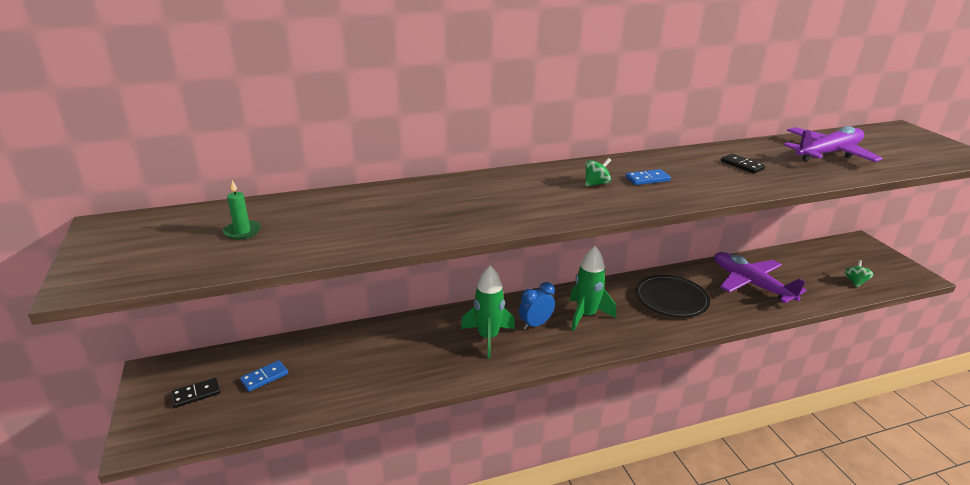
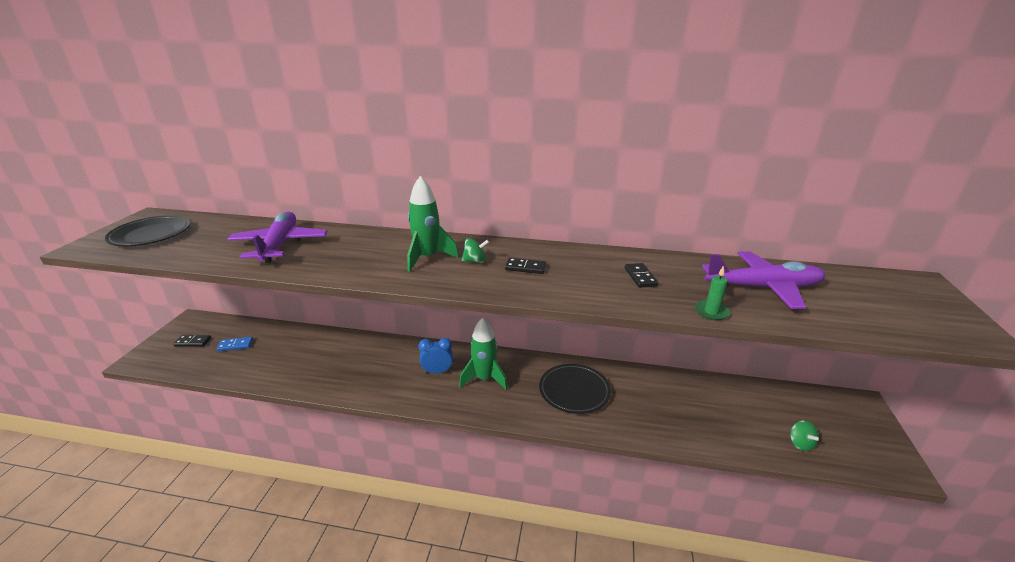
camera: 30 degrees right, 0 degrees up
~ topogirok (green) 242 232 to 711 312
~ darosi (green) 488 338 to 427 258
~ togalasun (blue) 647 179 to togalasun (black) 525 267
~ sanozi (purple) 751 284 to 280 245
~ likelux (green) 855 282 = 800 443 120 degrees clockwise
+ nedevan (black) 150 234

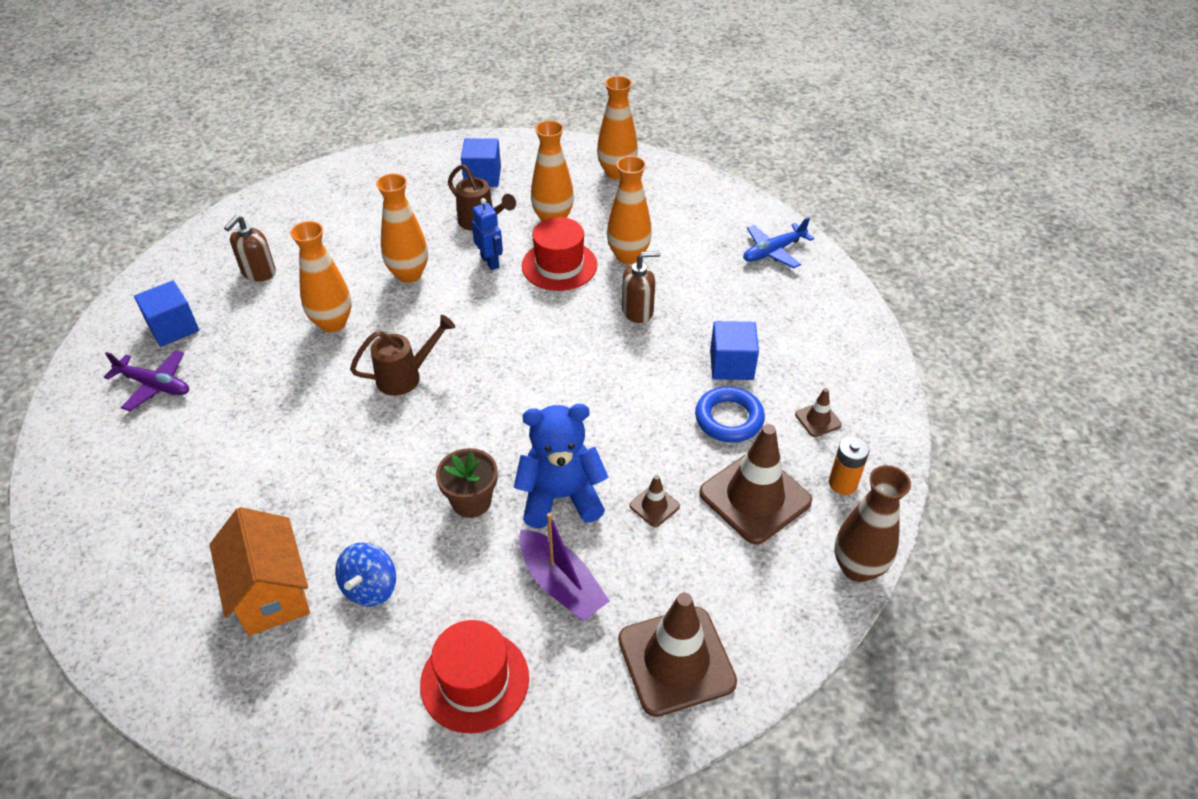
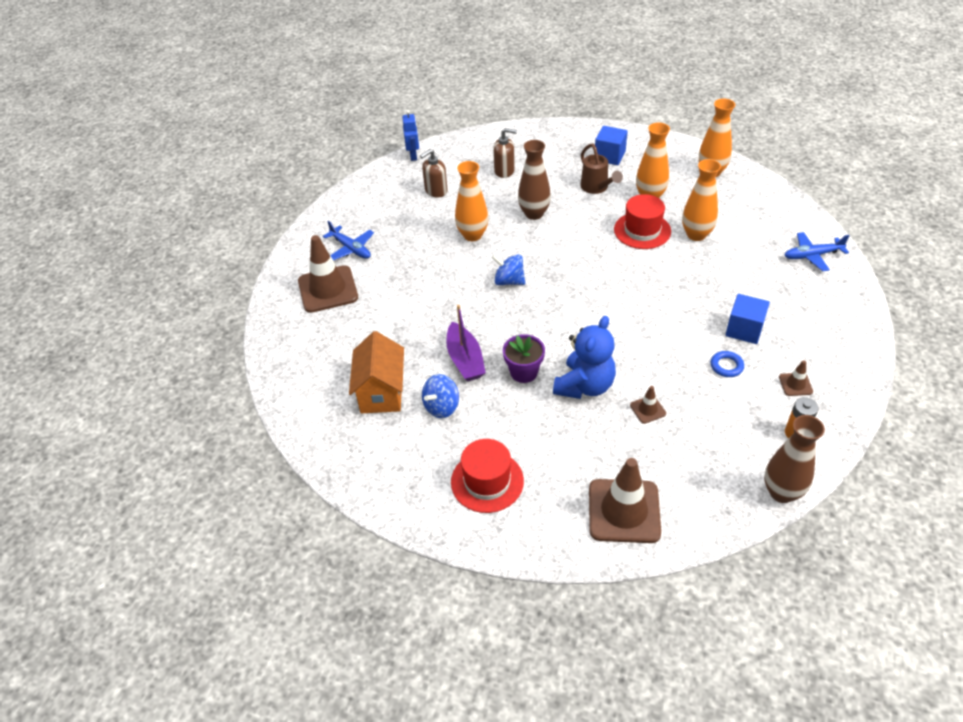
camera: 25 degrees right, 0 degrees up
~ sanozi (purple) 154 385 to sanozi (blue) 351 249
- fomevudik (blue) 173 328
~ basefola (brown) 406 376 to likelux (blue) 509 281
~ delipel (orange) 409 274 to delipel (brown) 534 214
~ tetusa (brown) 471 501 to tetusa (purple) 524 372
~ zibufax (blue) 490 262 to 413 156
~ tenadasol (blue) 561 497 = 584 386 105 degrees clockwise
~ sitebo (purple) 561 584 to 465 359
~ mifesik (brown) 638 311 to 504 171
~ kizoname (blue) 729 418 = 726 366 x0.63
~ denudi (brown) 755 497 to 328 289

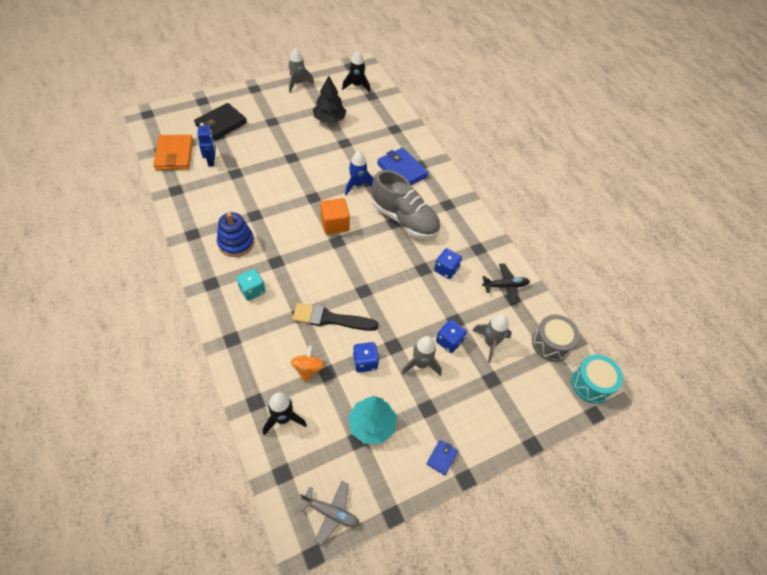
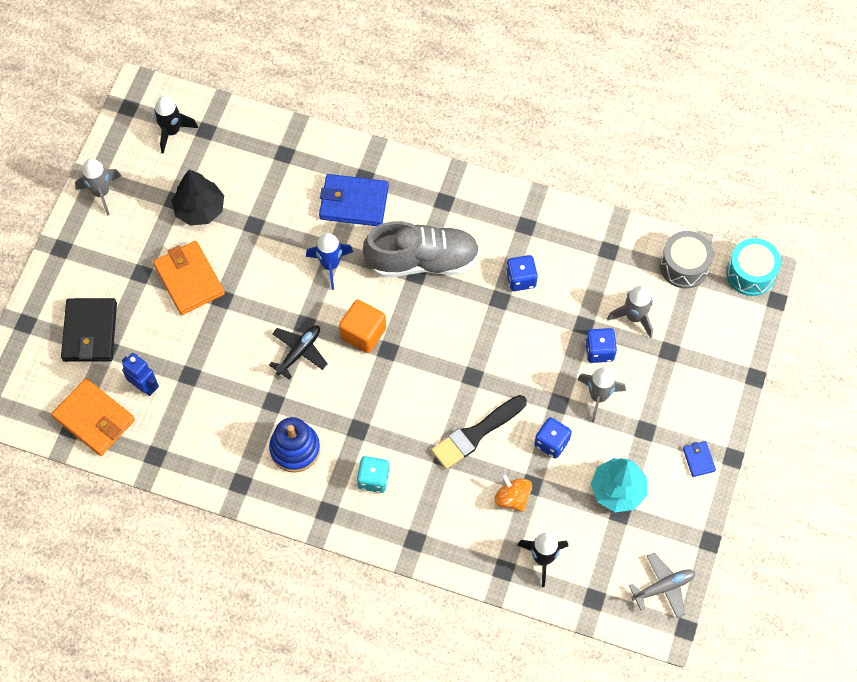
camera: 40 degrees left, 10 degrees up
~ sanozi (black) 505 286 to 299 352
+ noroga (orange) 189 279

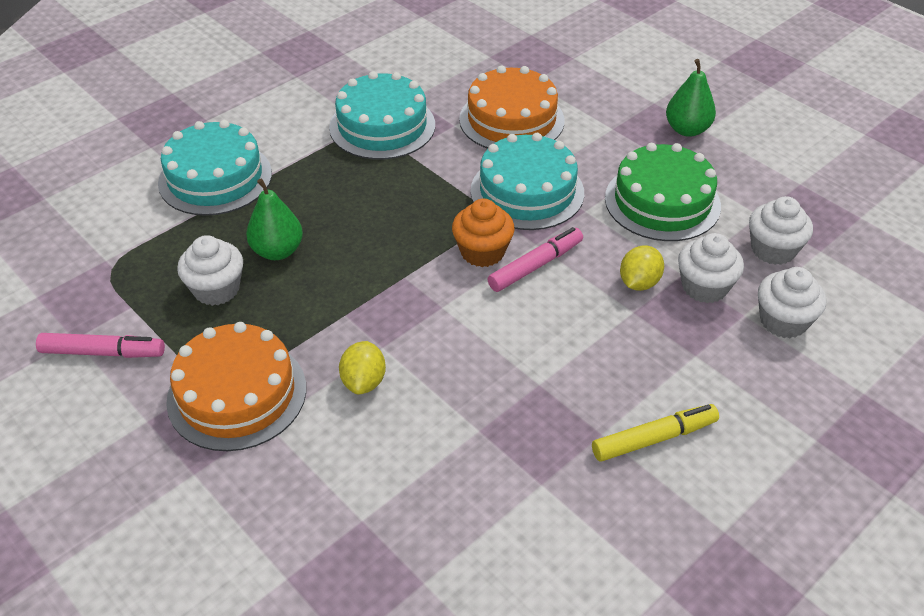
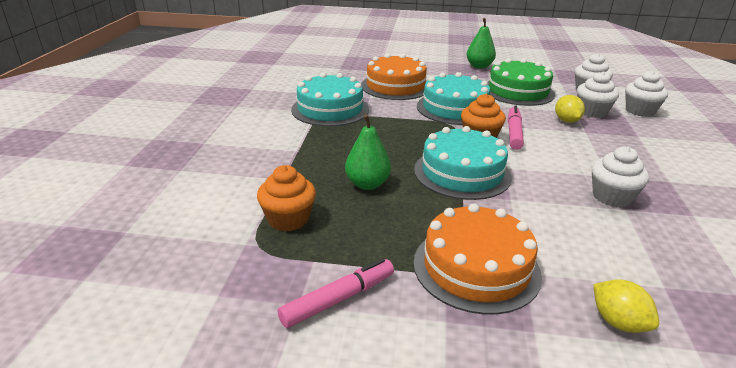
camera: 40 degrees left, 15 degrees down
~ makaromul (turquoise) 215 178 to 462 173
~ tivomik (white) 216 289 to 612 197
~ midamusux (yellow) 364 381 to 618 322
- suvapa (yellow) 654 439
+ tivomik (orange) 288 219

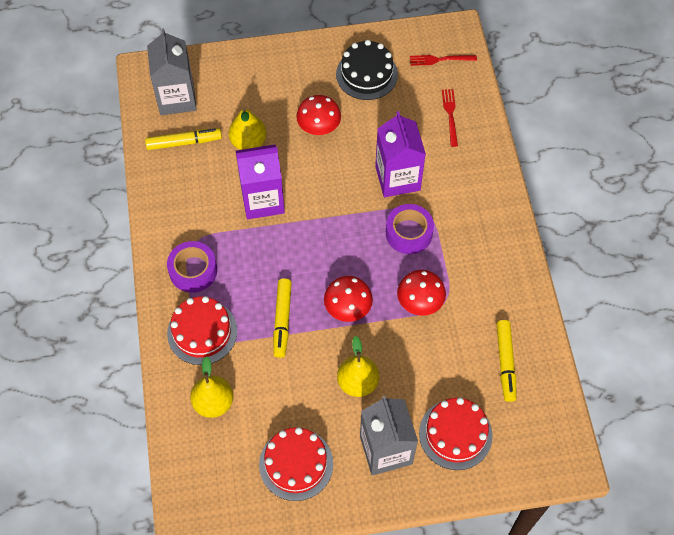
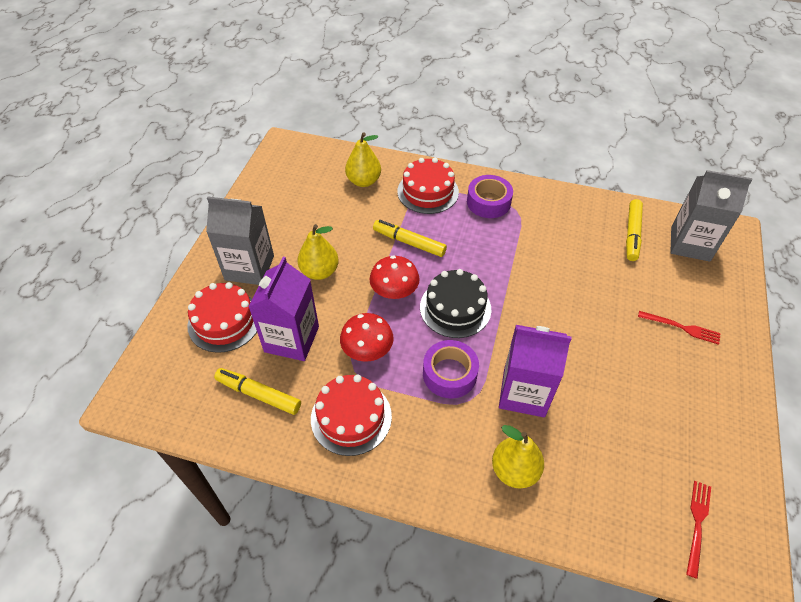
camera: 115 degrees right, 10 degrees down
~ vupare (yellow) 248 142 to 514 470
~ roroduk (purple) 262 200 to 292 339
~ makaromul (red) 296 464 to 351 417
- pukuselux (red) 319 126
~ makaromul (black) 366 74 to 455 308
~ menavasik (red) 450 115 to 682 328

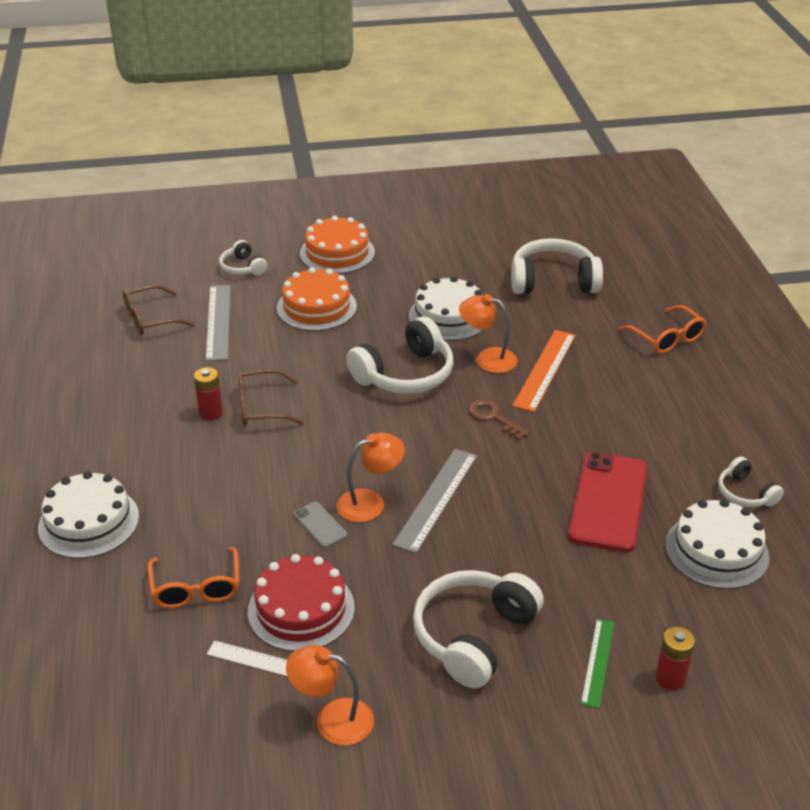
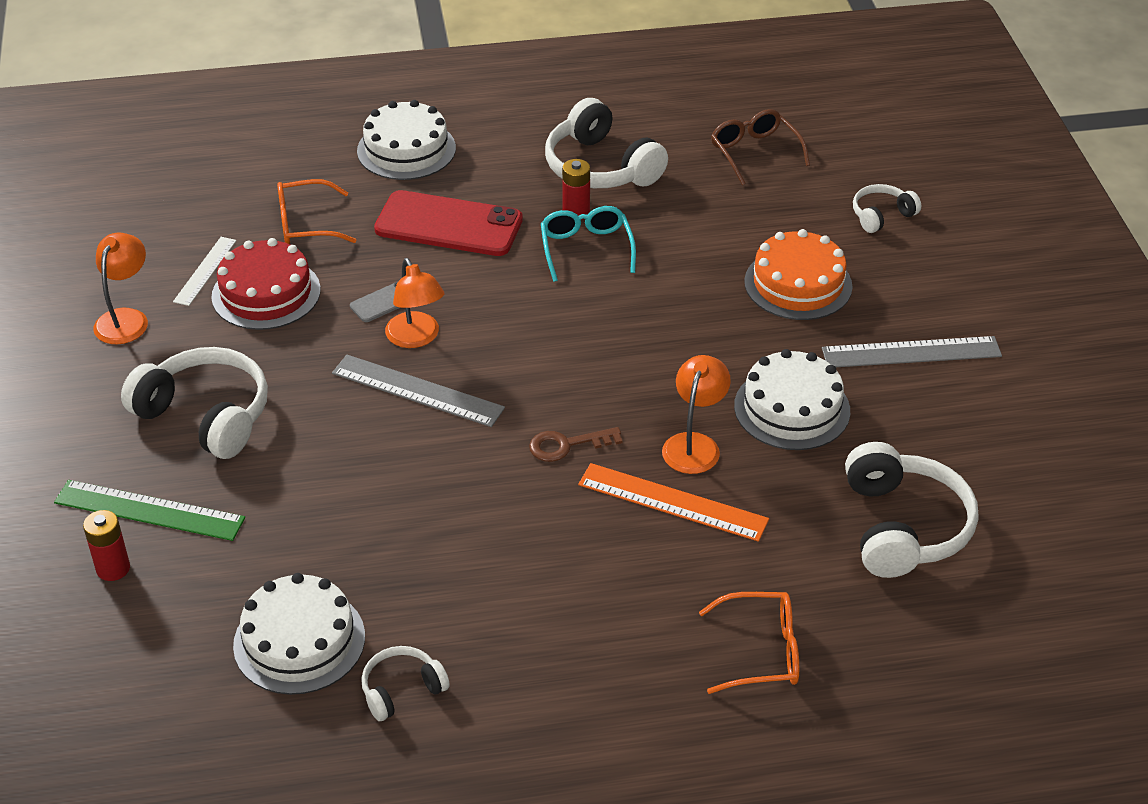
camera: 90 degrees right, 5 degrees up
~ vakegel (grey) 218 322 to 911 352
~ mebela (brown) 261 407 to mebela (turquoise) 586 248
- makaromul (orange) 337 253
~ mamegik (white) 405 374 to 600 167
~ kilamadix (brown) 493 417 = 566 445 150 degrees counterclockwise
~ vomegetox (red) 608 502 to 449 225
~ vakegel (green) 597 662 = 149 510 x1.59
~ mebela (orange) 667 338 = 762 652 150 degrees counterclockwise

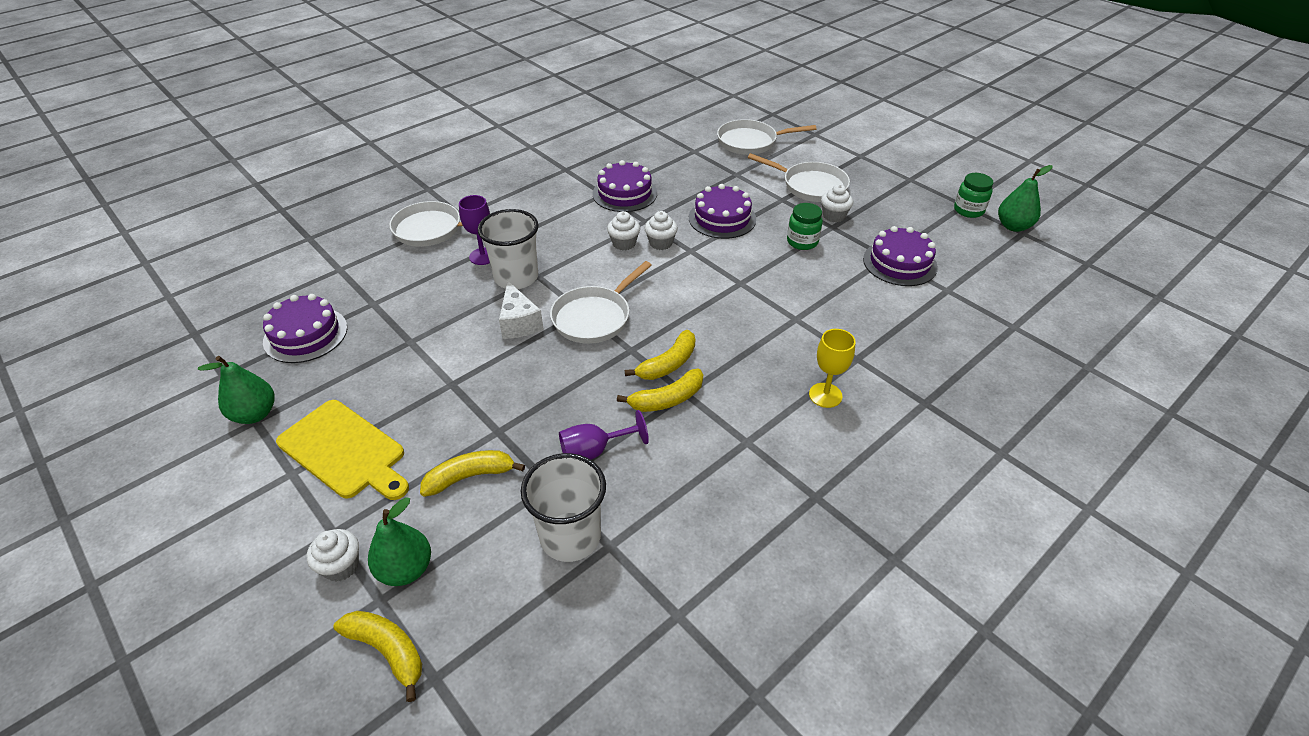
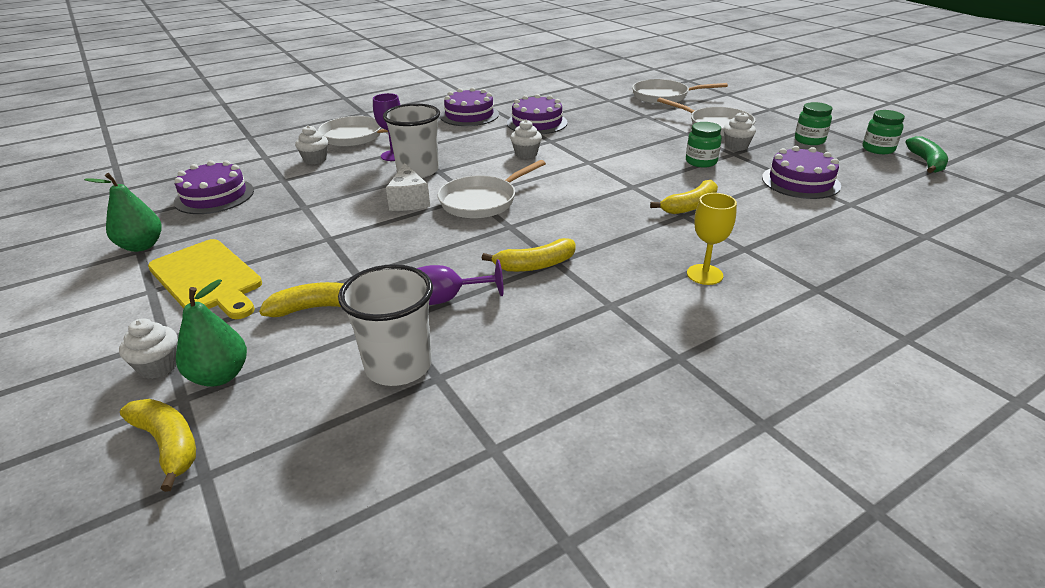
camera: 10 degrees right, 10 degrees down
~ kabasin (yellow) 668 364 to 690 206
~ tivomik (white) 660 243 to 315 160
~ makaromul (purple) 722 218 to 469 115
~ vupare (green) 1013 226 to kabasin (green) 926 162
+ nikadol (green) 809 140

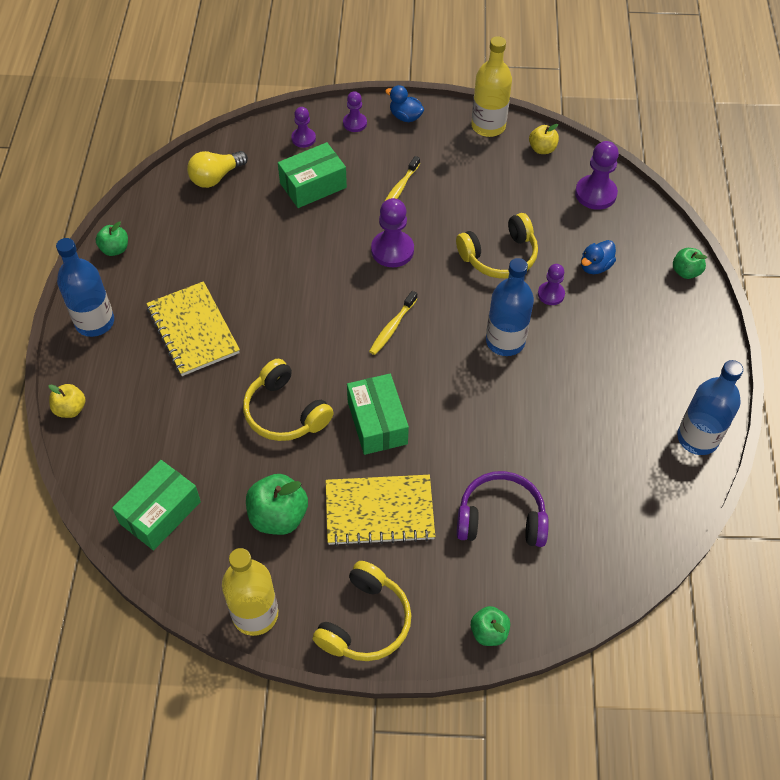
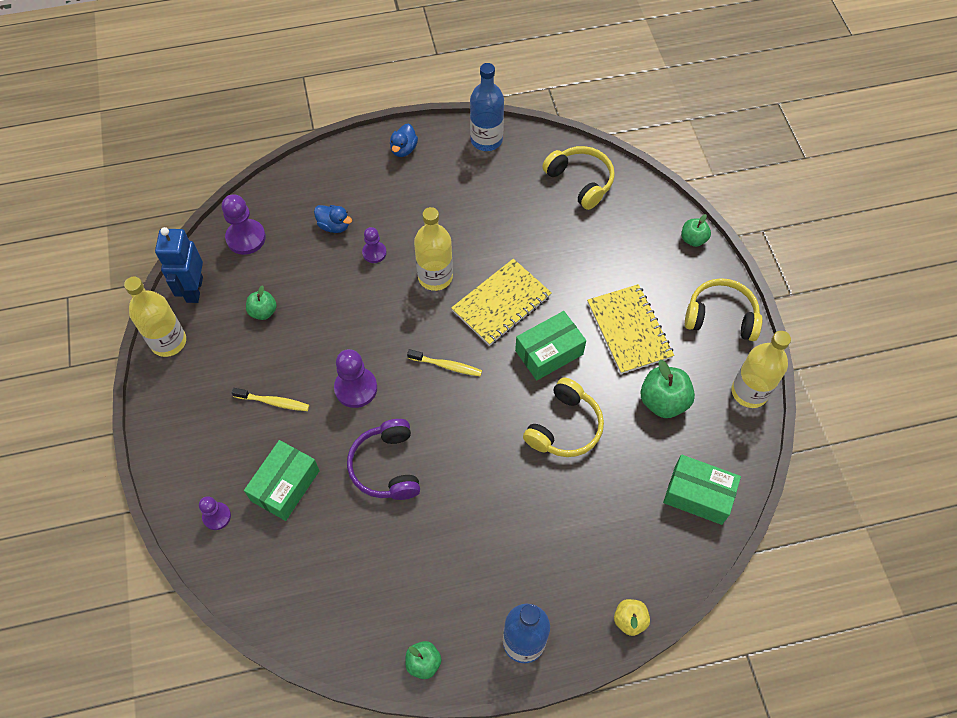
camera: 105 degrees left, 5 degrees up
~ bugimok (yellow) 193 330 to 501 303
- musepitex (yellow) 216 177
~ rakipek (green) 313 185 = 285 485 75 degrees clockwise
- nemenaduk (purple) 355 123
~ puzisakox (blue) 405 117 to 403 149
~ mamegik (yellow) 499 256 to 580 181
~ mamegik (purple) 501 518 to 386 466
~ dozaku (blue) 505 341 to dozaku (yellow) 435 277
~ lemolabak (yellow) 542 149 to zibufax (blue) 194 289
~ lemolabak (green) 685 272 to 263 311

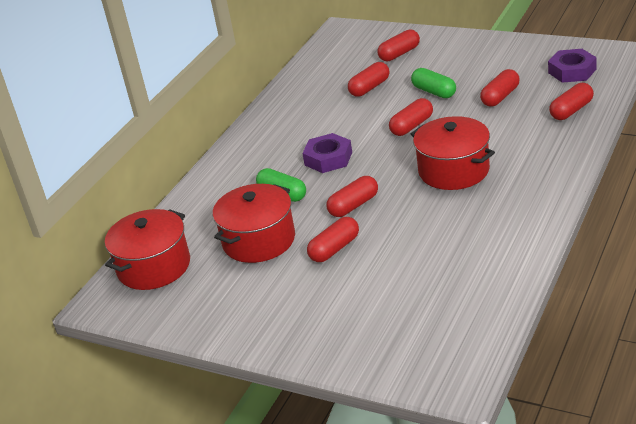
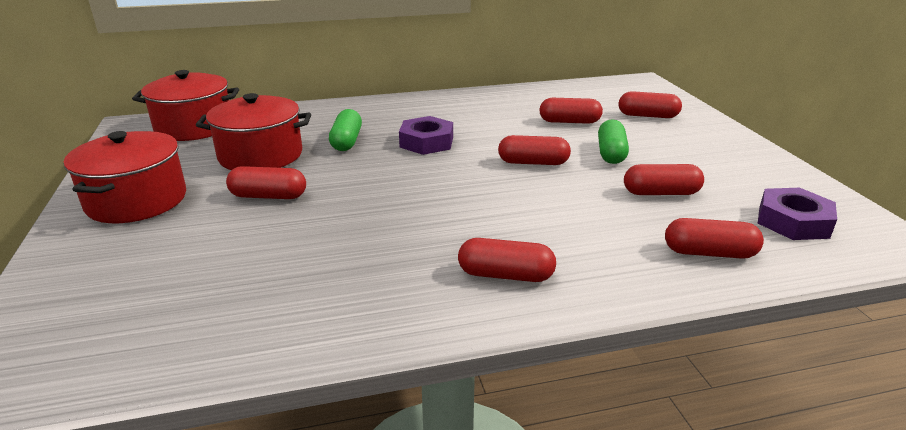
camera: 45 degrees right, 5 degrees down
~ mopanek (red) 353 206 to 505 275
~ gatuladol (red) 454 170 to 137 200

